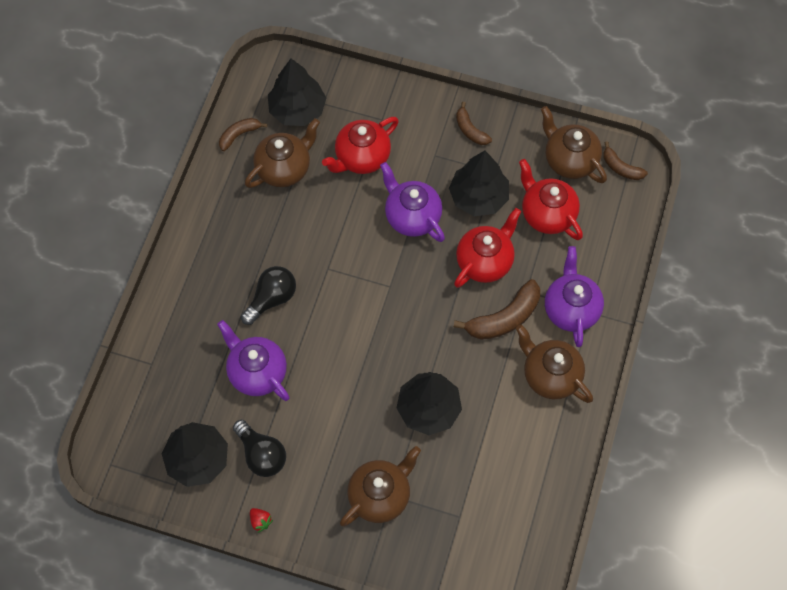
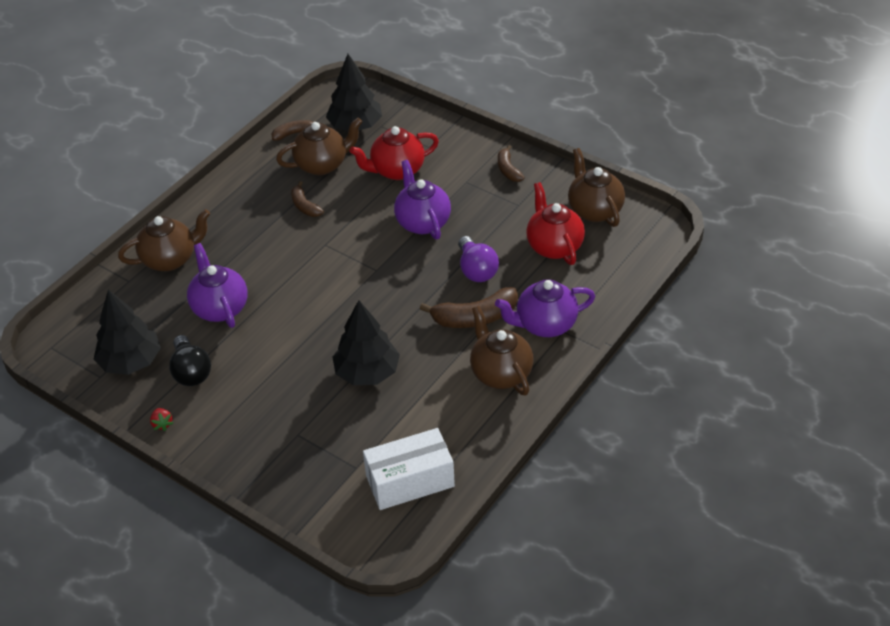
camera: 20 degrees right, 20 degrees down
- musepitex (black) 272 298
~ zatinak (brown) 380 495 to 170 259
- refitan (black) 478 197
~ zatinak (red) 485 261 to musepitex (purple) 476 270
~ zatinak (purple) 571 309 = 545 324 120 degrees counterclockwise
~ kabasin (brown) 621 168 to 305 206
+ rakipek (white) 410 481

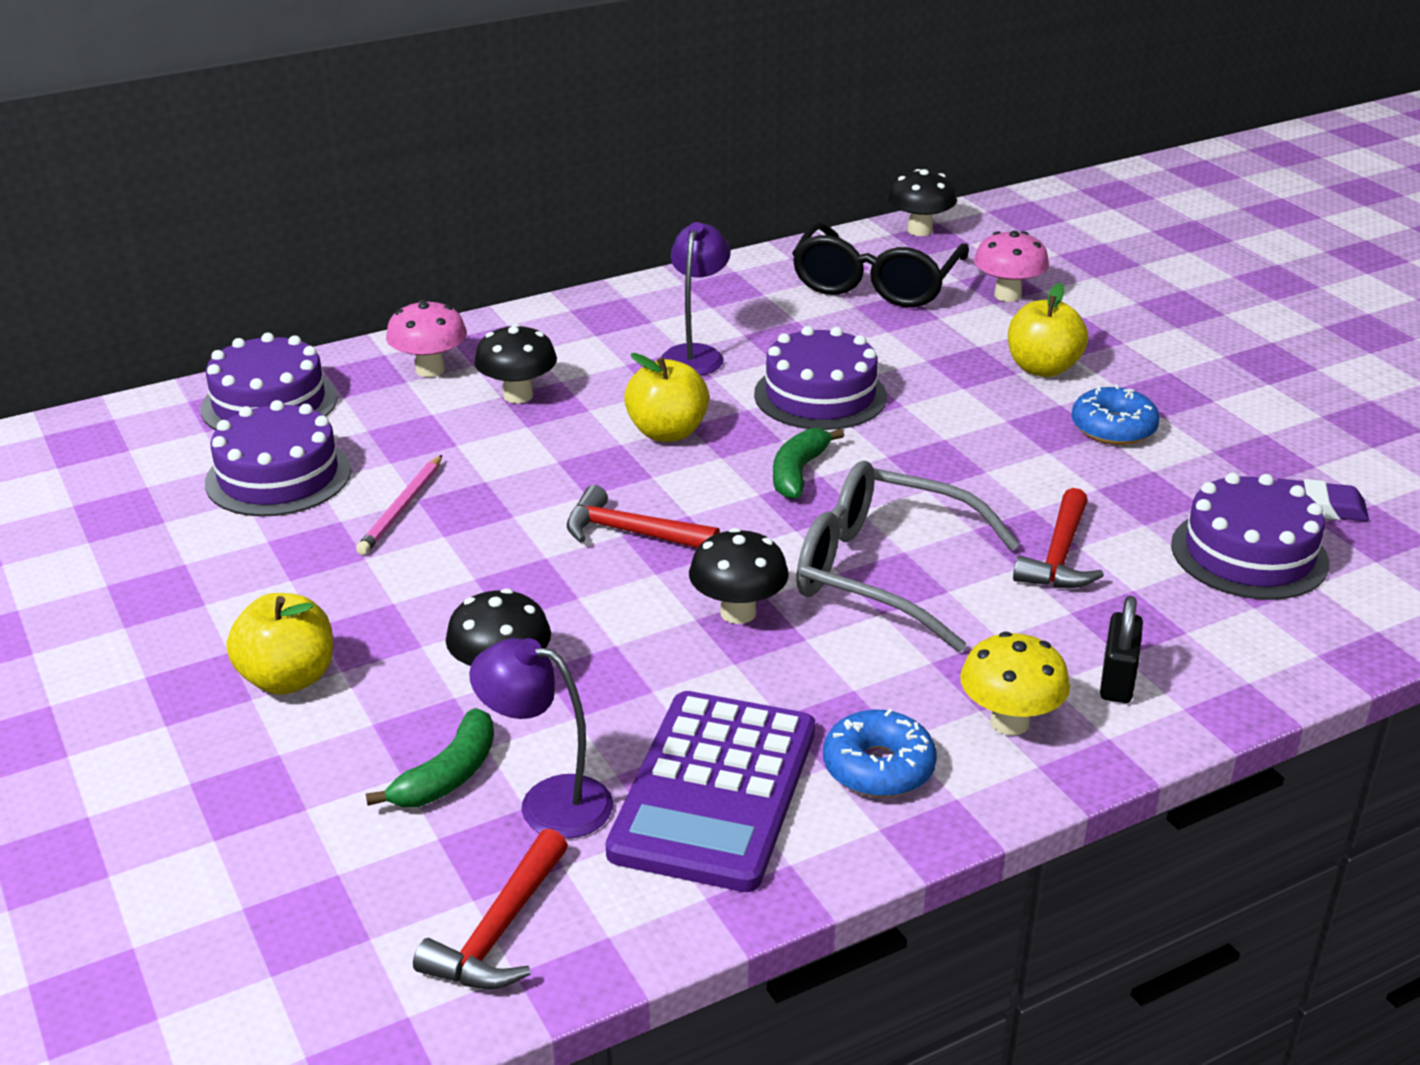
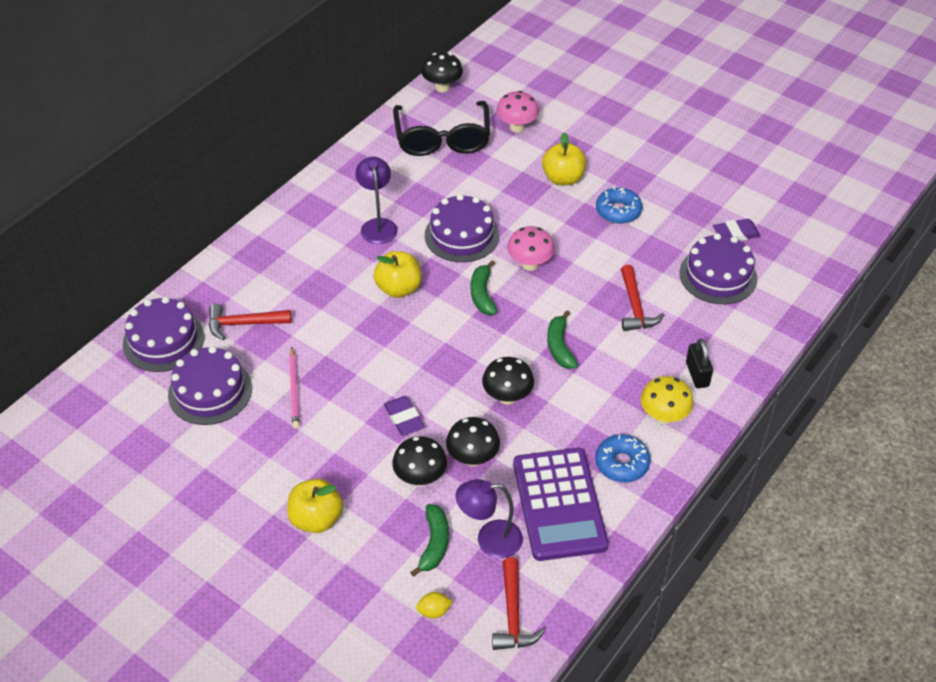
camera: 25 degrees left, 15 degrees up
~ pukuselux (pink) 430 370 to 530 264
~ pukuselux (black) 518 395 to 472 458
~ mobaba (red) 631 533 to 244 324
~ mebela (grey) 882 572 to kabasin (green) 560 347
+ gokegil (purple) 404 418
+ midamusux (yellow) 434 611

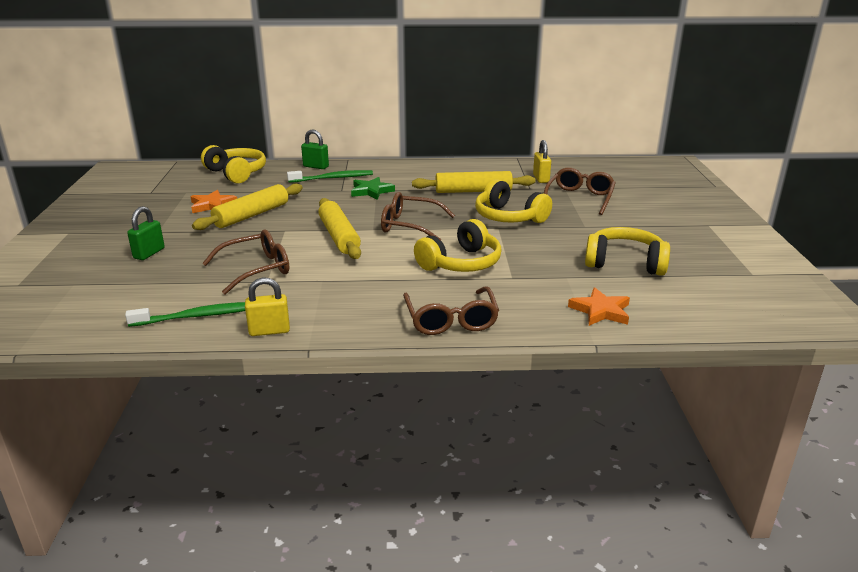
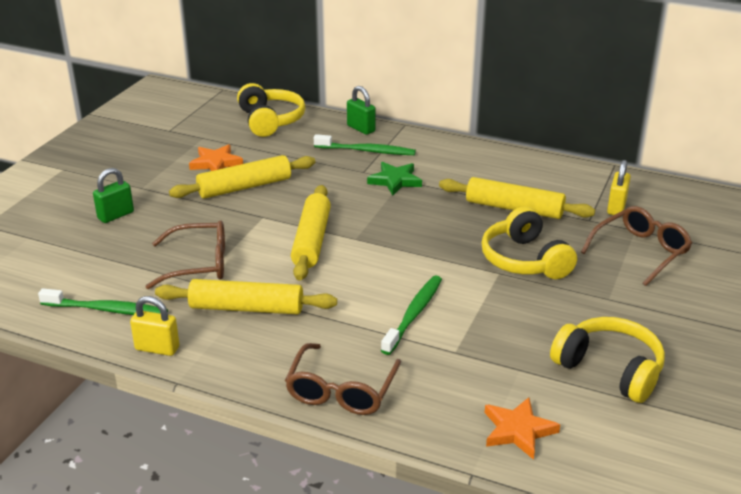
camera: 25 degrees right, 5 degrees up
- mebela (brown) 409 226
~ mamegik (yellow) 461 263 to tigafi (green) 413 314
+ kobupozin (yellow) 246 308

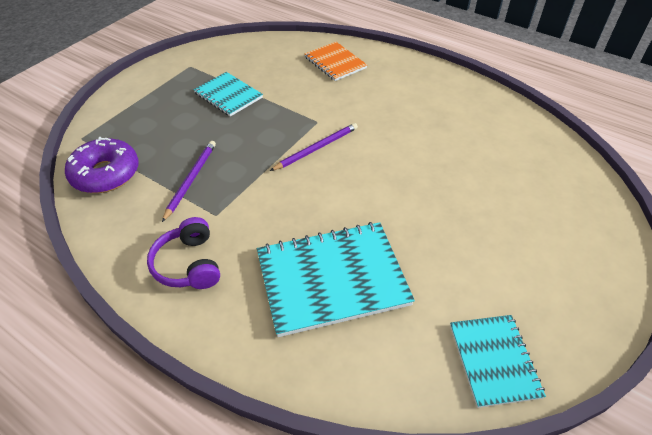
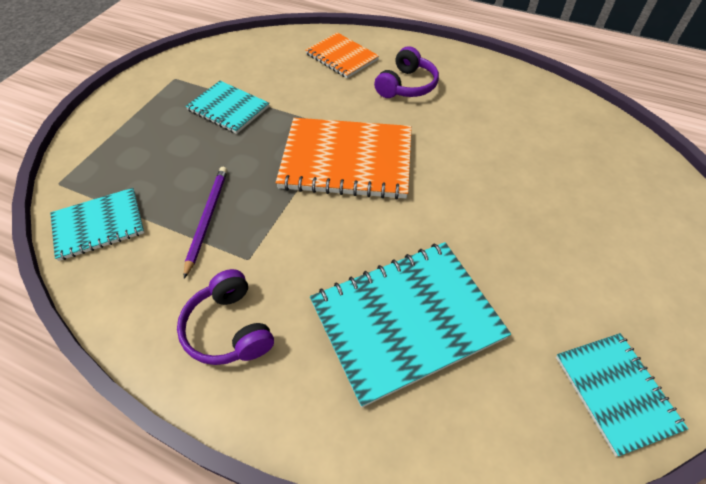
camera: 10 degrees left, 5 degrees up
~ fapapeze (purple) 106 174 to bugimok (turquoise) 99 225
~ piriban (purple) 316 148 to bugimok (orange) 347 160
+ mamegik (purple) 406 86

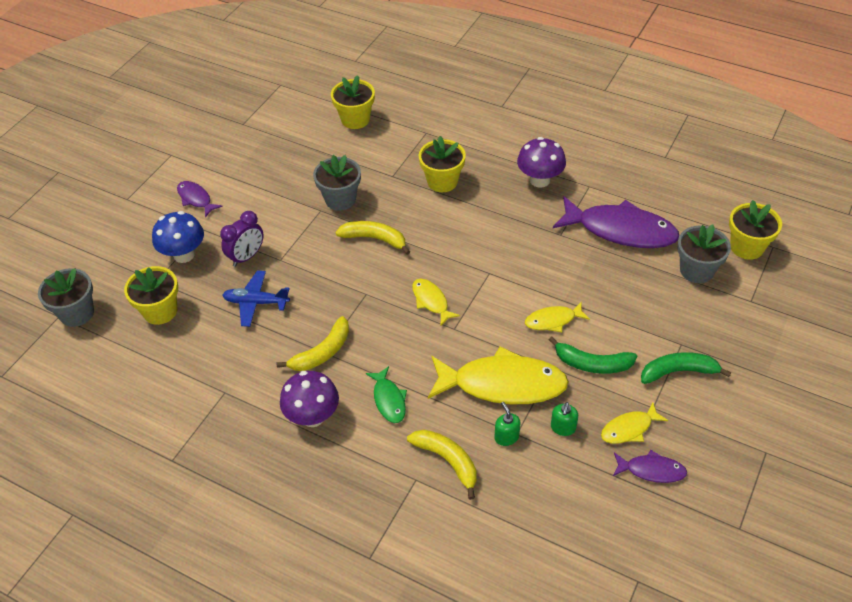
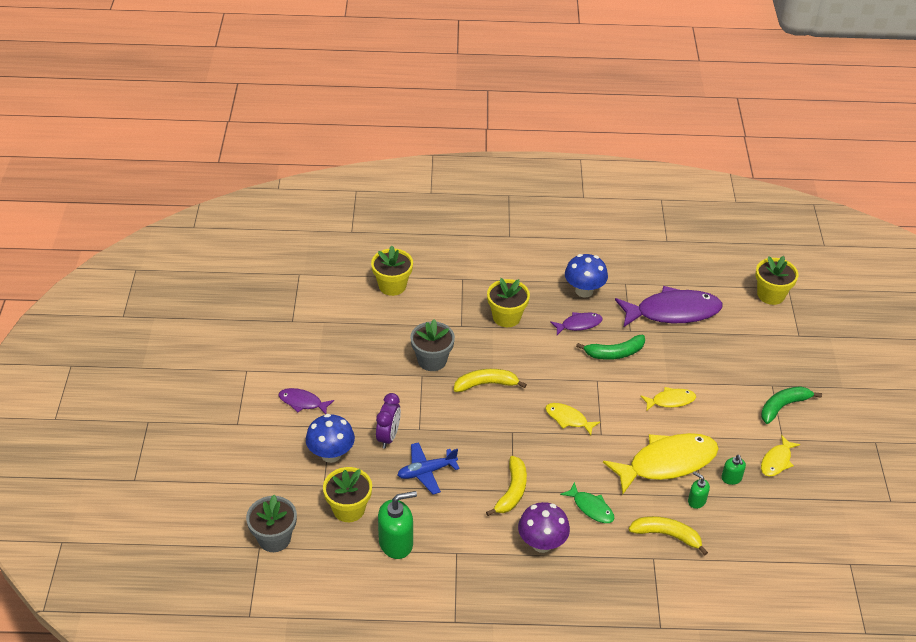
camera: 30 degrees left, 5 degrees down
~ pukuselux (purple) 539 180 to pukuselux (blue) 584 291
~ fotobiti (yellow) 553 320 = 670 401 150 degrees counterclockwise
~ kabasin (green) 592 364 to 614 353
~ fotobiti (purple) 651 470 to 579 324
- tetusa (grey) 696 270
+ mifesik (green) 396 543

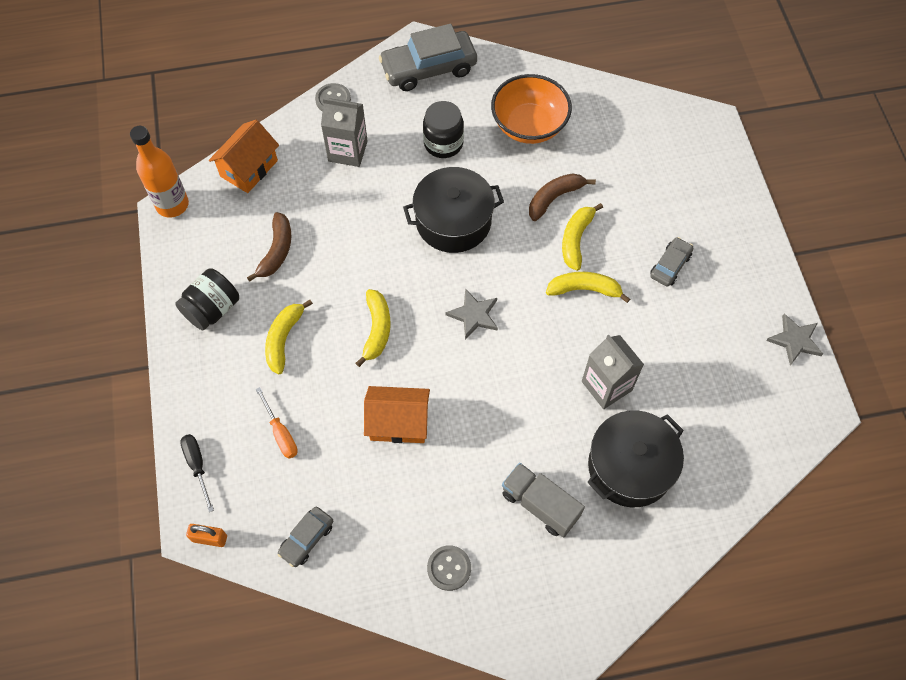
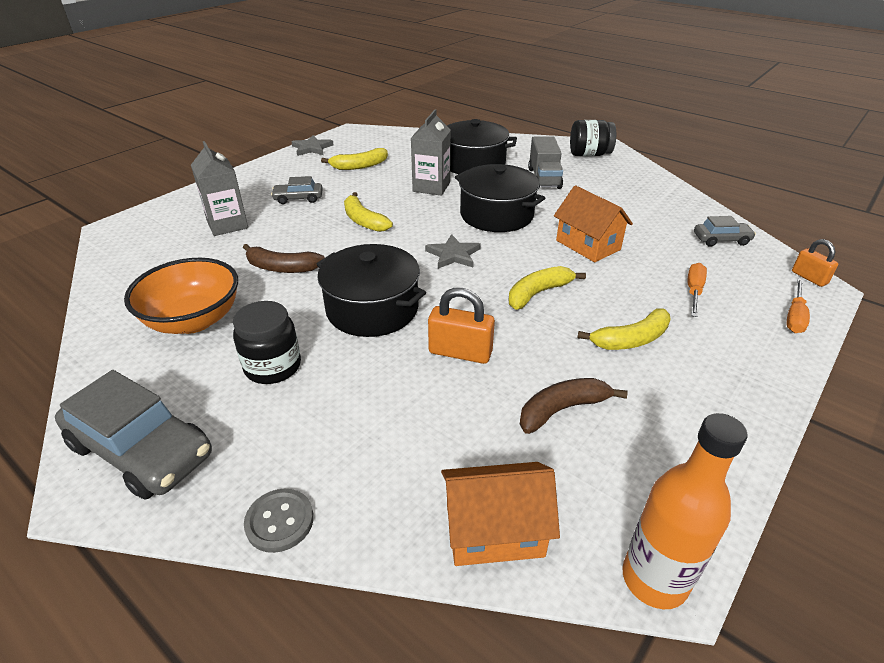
camera: 130 degrees left, 25 degrees down
~ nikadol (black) 212 309 to 589 154
~ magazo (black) 197 466 to magazo (orange) 794 316
~ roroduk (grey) 348 151 to 227 224
- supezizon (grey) 449 568
~ kabasin (yellow) 576 239 to 359 166
+ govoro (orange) 460 352
+ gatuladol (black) 496 215

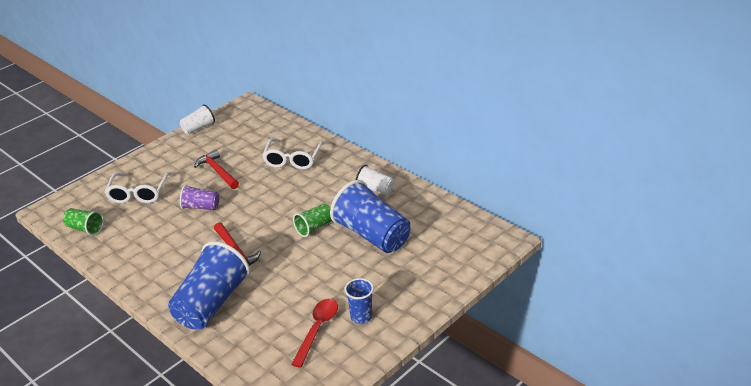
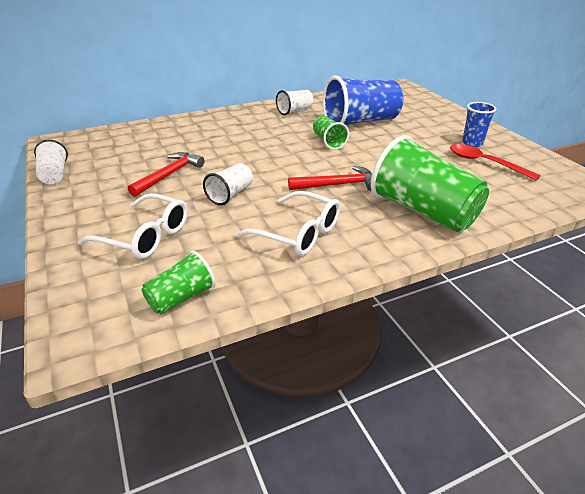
camera: 70 degrees left, 0 degrees up
~ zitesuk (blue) 211 303 to zitesuk (green) 423 211
~ zitesuk (purple) 201 207 to zitesuk (white) 230 194
~ mobaba (red) 217 171 = 169 175 135 degrees clockwise
~ mebela (white) 293 159 to 298 233

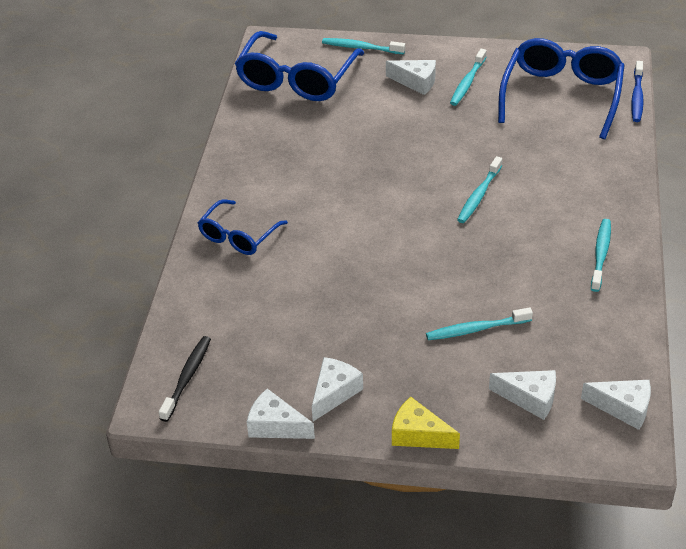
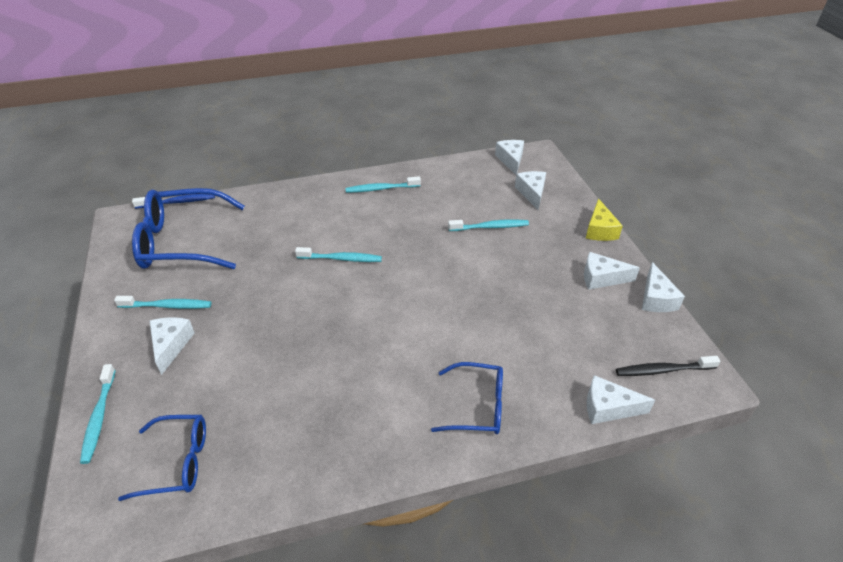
camera: 115 degrees left, 0 degrees up
~ mebela (blue) 297 79 = 177 462 x0.57
~ tigafi (turquoise) 476 329 = 490 227 60 degrees counterclockwise
+ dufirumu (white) 608 408

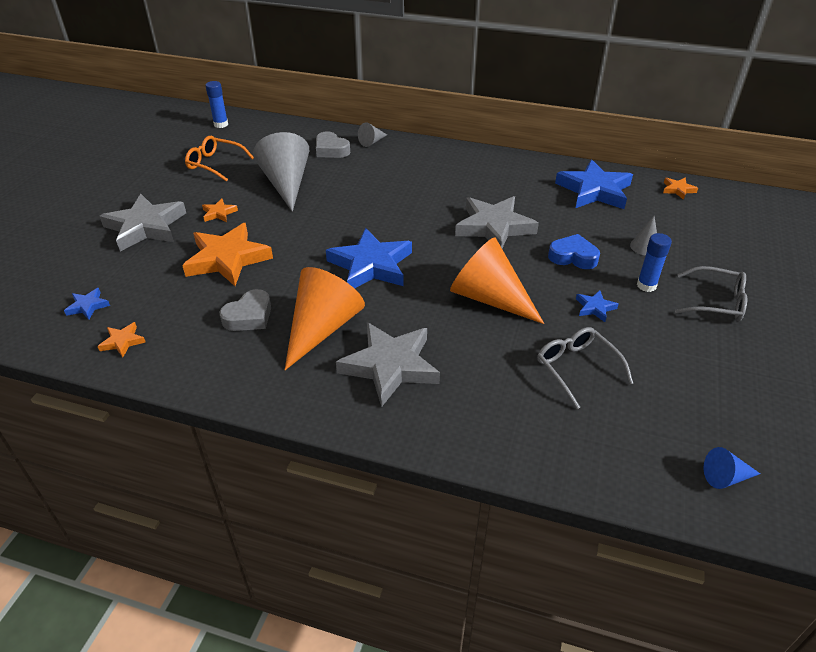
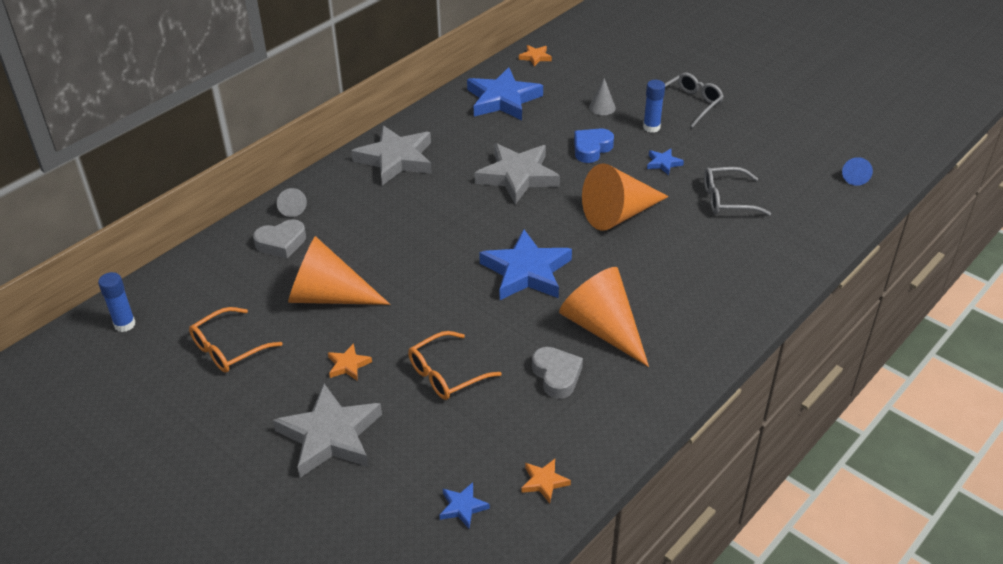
camera: 65 degrees left, 0 degrees up
~ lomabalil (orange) 227 259 to mebela (orange) 447 374
~ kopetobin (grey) 286 184 to kopetobin (orange) 328 296
~ lomabalil (grey) 390 366 to 396 159

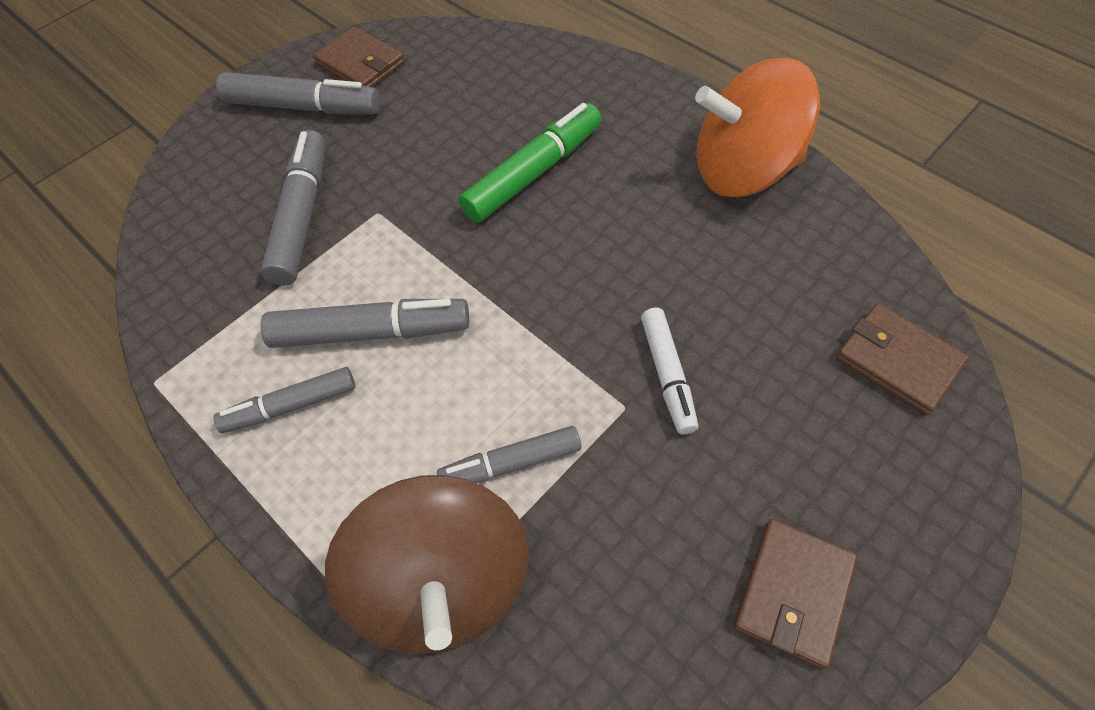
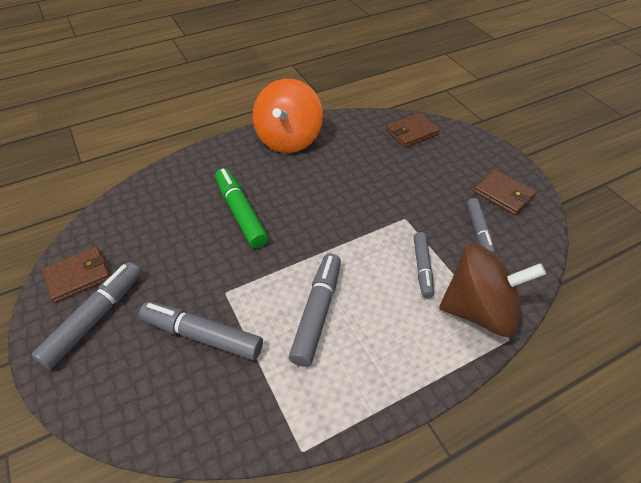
camera: 75 degrees left, 10 degrees down
~ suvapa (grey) 290 406 to 479 231
- suvapa (white) 667 375

